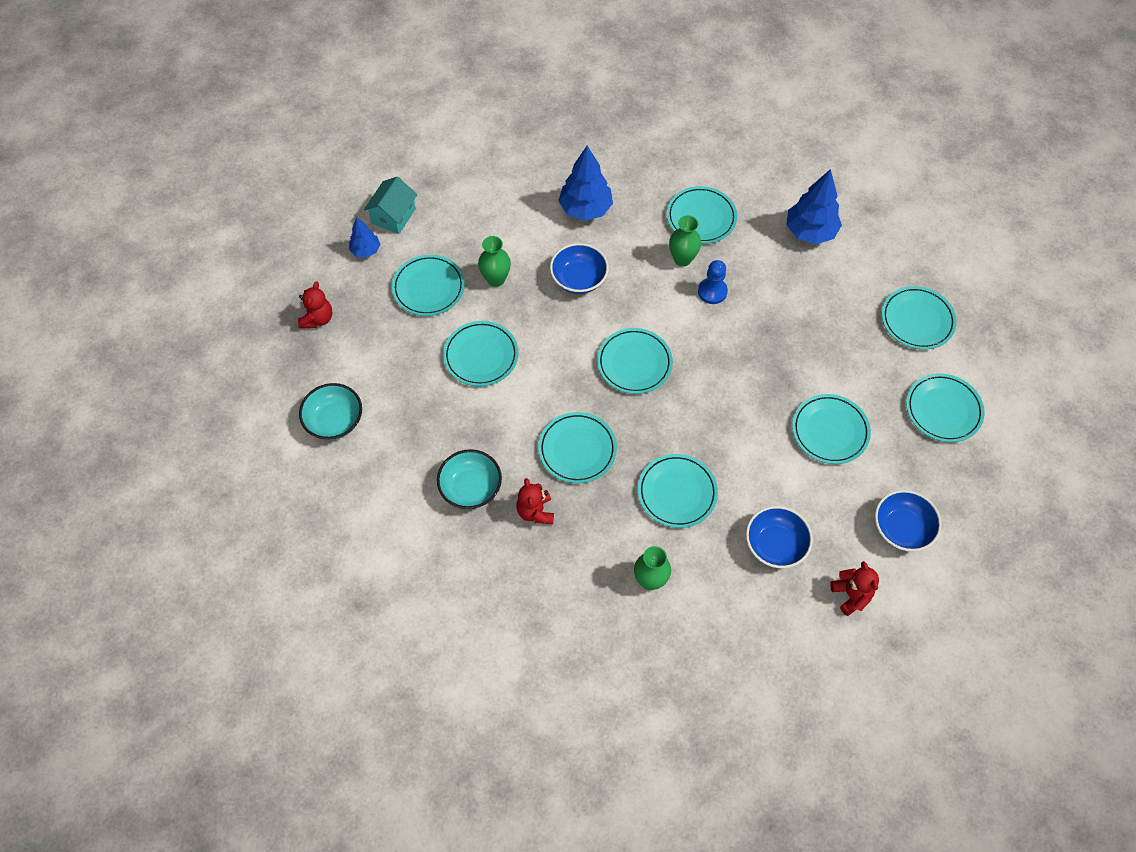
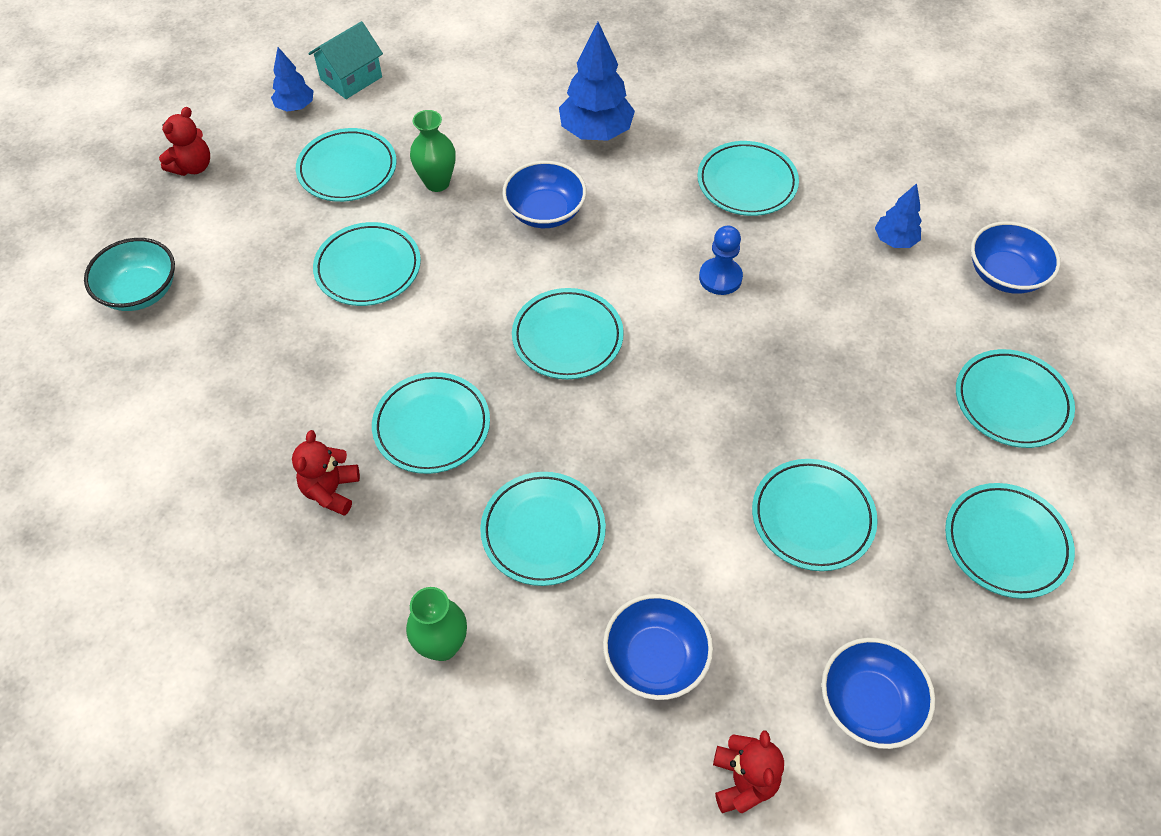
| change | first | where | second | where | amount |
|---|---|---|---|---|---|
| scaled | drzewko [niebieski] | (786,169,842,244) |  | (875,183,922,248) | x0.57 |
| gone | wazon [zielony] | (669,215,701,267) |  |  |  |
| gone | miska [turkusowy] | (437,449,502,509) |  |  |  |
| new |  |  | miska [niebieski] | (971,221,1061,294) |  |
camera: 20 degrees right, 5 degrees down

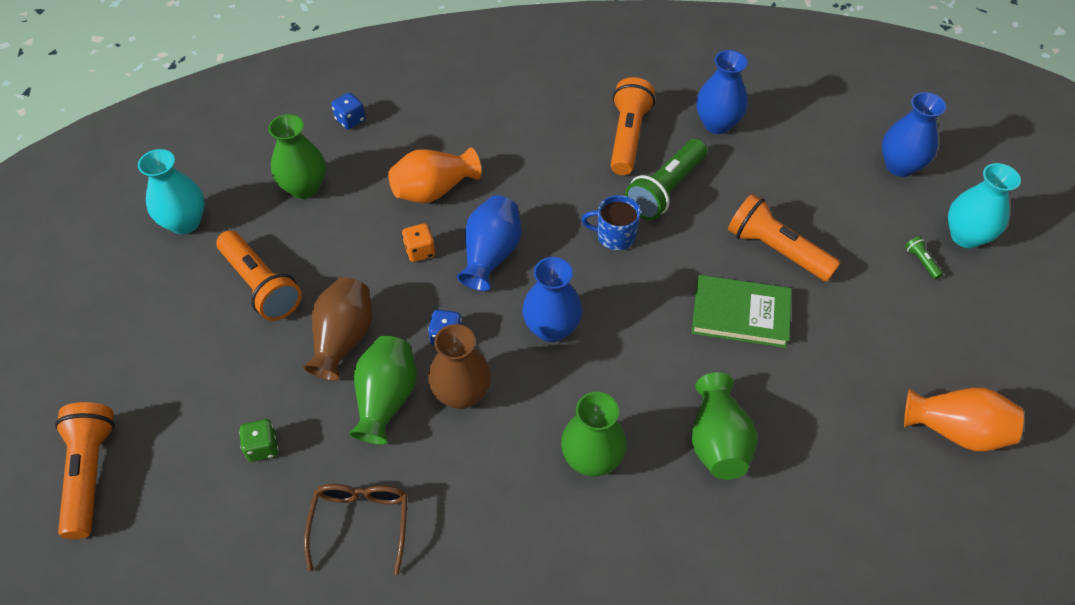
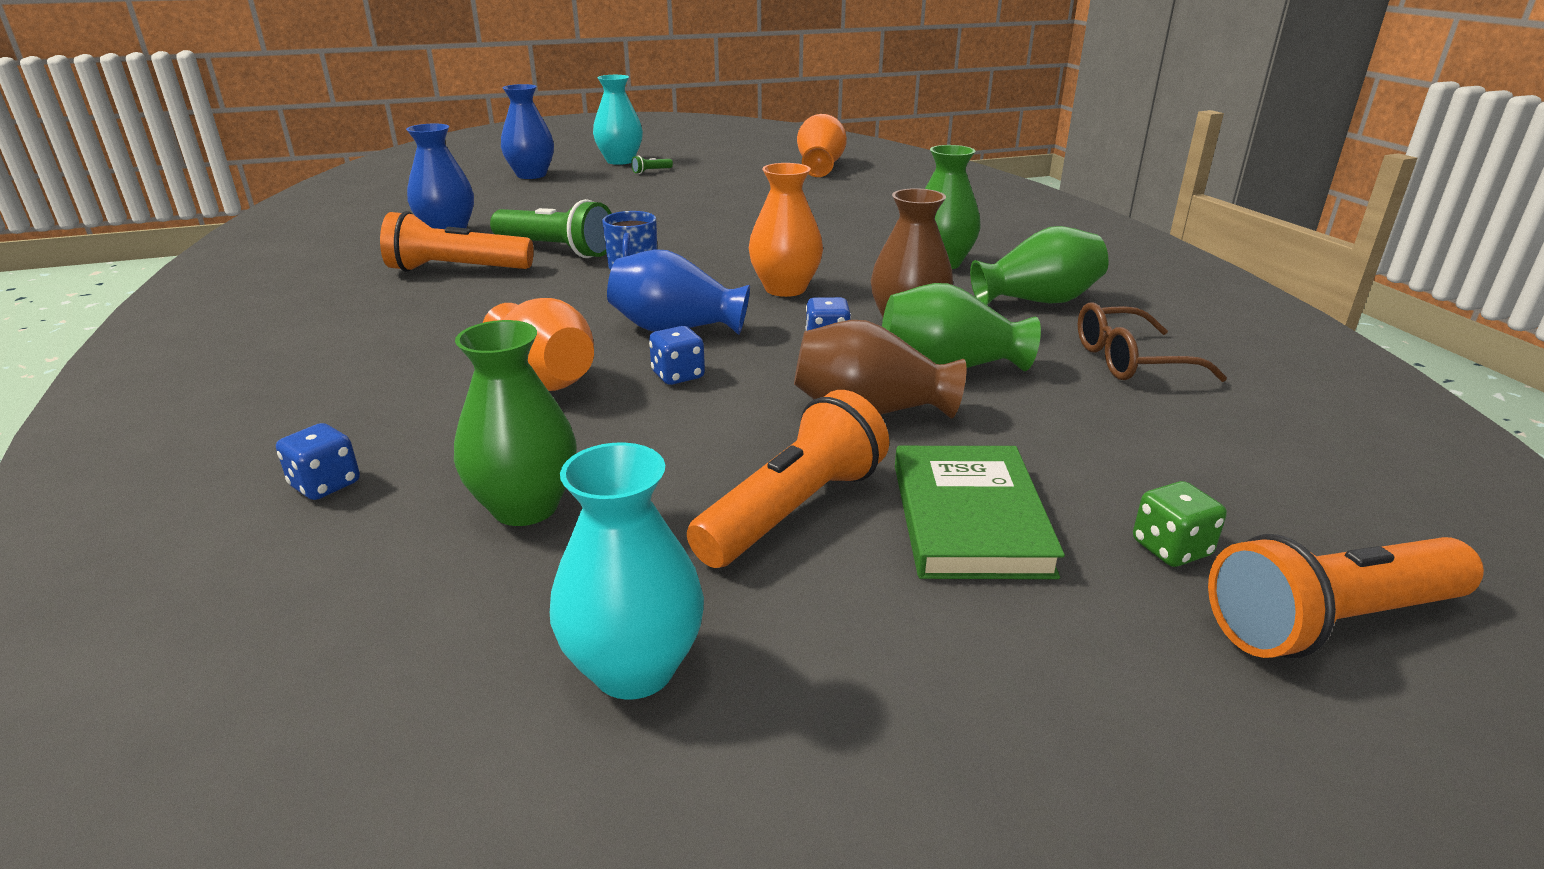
| change | first | where | second | where | amount |
|---|---|---|---|---|---|
| gone | latarka [pomarańczowy] | (728,194,840,281) |  |  |  |
| repainted | kostka do gry [pomarańczowy] | (402,223,435,262) | kostka do gry [niebieski] | (649,326,705,385) |  |
| repainted | wazon [niebieski] | (522,257,582,342) | wazon [pomarańczowy] | (749,163,823,297) |  |
| shifted | książka [zielony] | (692,275,791,348) |  | (895,446,1065,579) |  |
| shifted | wazon [zielony] | (691,372,757,480) |  | (970,226,1108,305) |  |
| shifted | kostka do gry [zielony] | (239,419,279,462) |  | (1133,481,1227,567) |  |
camera: 100 degrees left, 25 degrees down

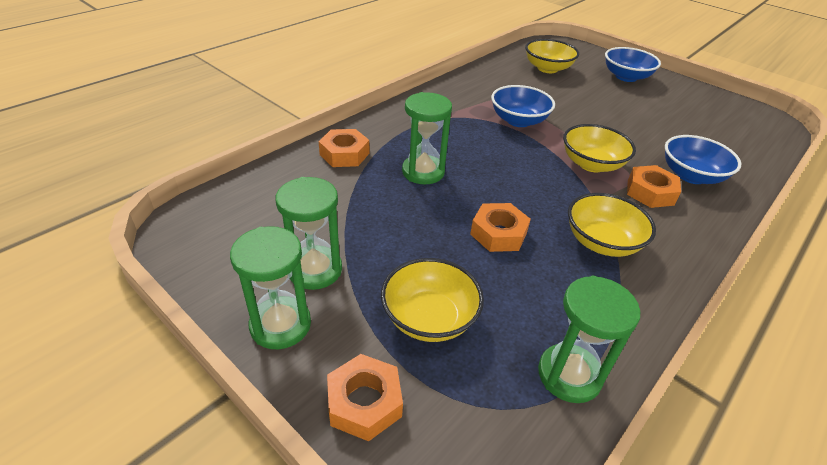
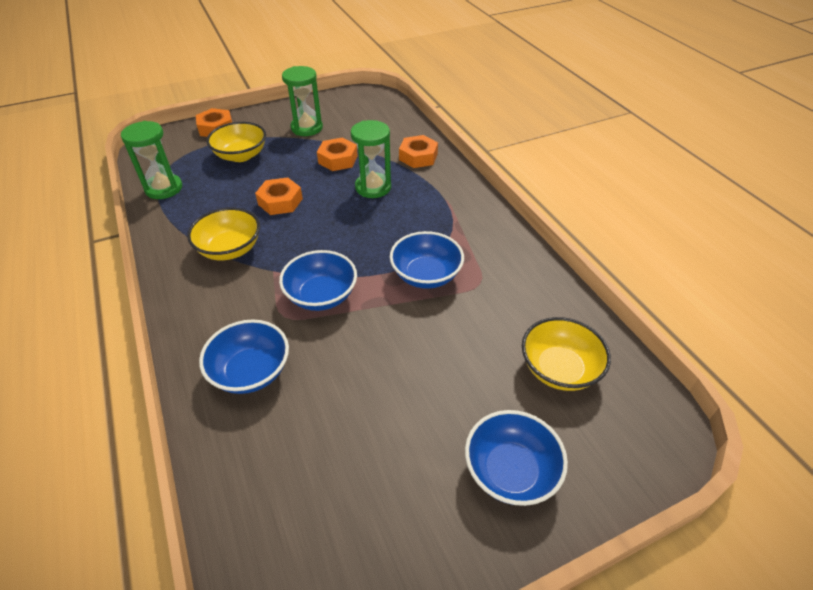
| change | first | where | second | where | amount |
|---|---|---|---|---|---|
| repainted | miska [żółty] | (563,124,636,172) | miska [niebieski] | (279,250,357,311) |  |
| shifted | nakrętka [pomarańczowy] | (627,165,681,208) |  | (317,137,358,171) |  |
| gone | klepsydra [zielony] | (230,226,311,349) |  |  |  |
camera: 115 degrees right, 5 degrees up

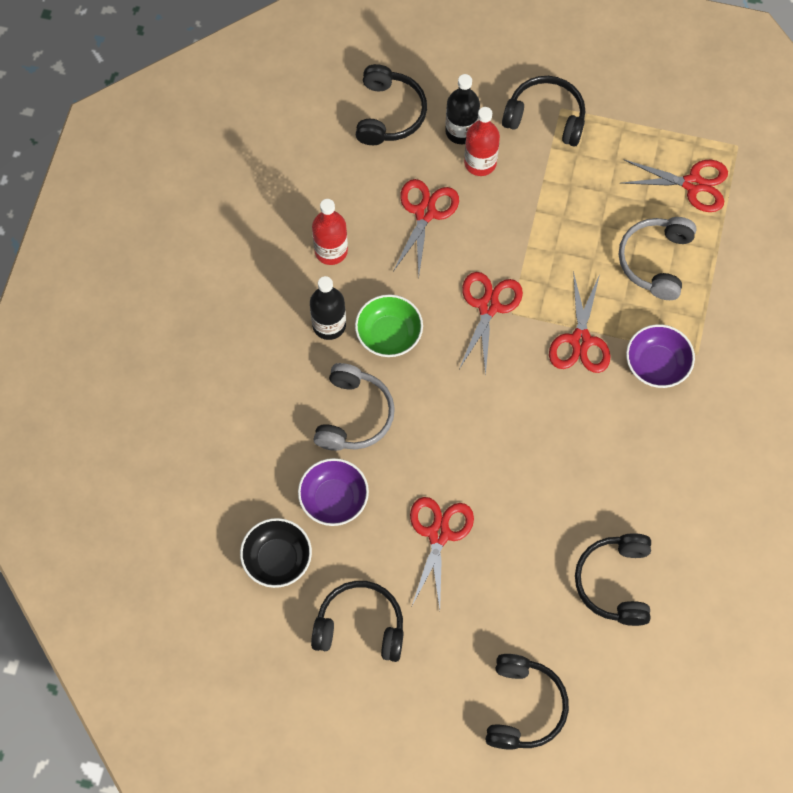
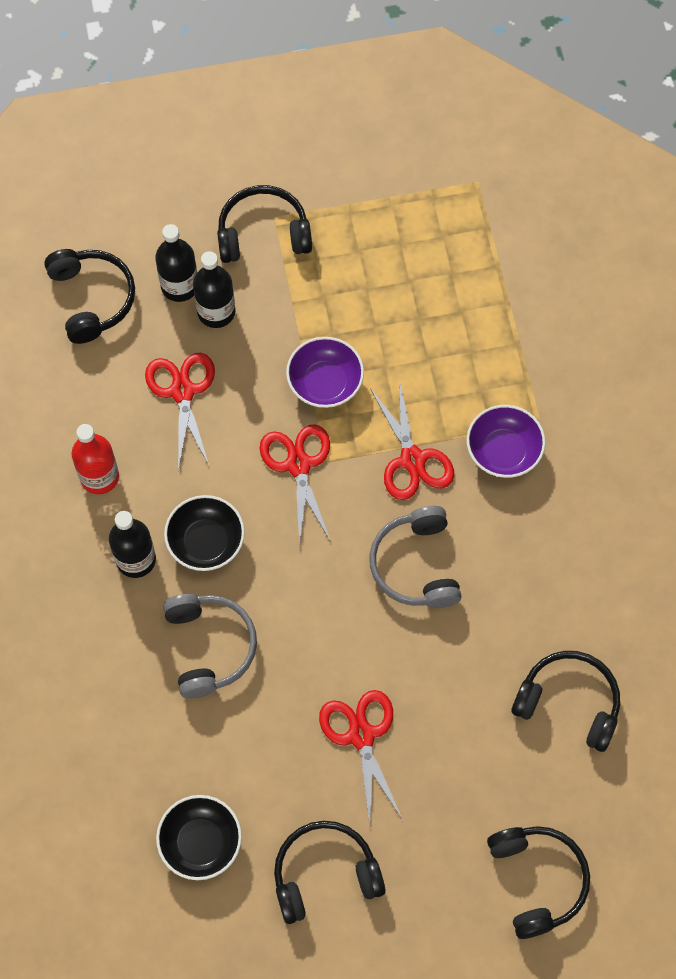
| change | first | where | second | where | amount |
|---|---|---|---|---|---|
| repainted | butelka [czerwony] | (464,107,500,176) | butelka [czarny] | (193,251,235,328) |  |
| gone | nożyczki [czerwony] | (621,159,728,212) |  |  |  |
| shifted | słuchawki [szary] | (619,217,697,300) |  | (369,506,462,608) |  |
| repainted | miska [zielony] | (355,294,423,357) | miska [czarny] | (164,495,245,571) |  |
| shifted | miska [fioletowy] | (298,458,369,526) |  | (286,337,364,408) |  |
| rotated | słuchawki [czarny] | (575,533,651,626) |  | (511,651,620,752) | 135 degrees clockwise |
camera: 25 degrees left, 0 degrees up

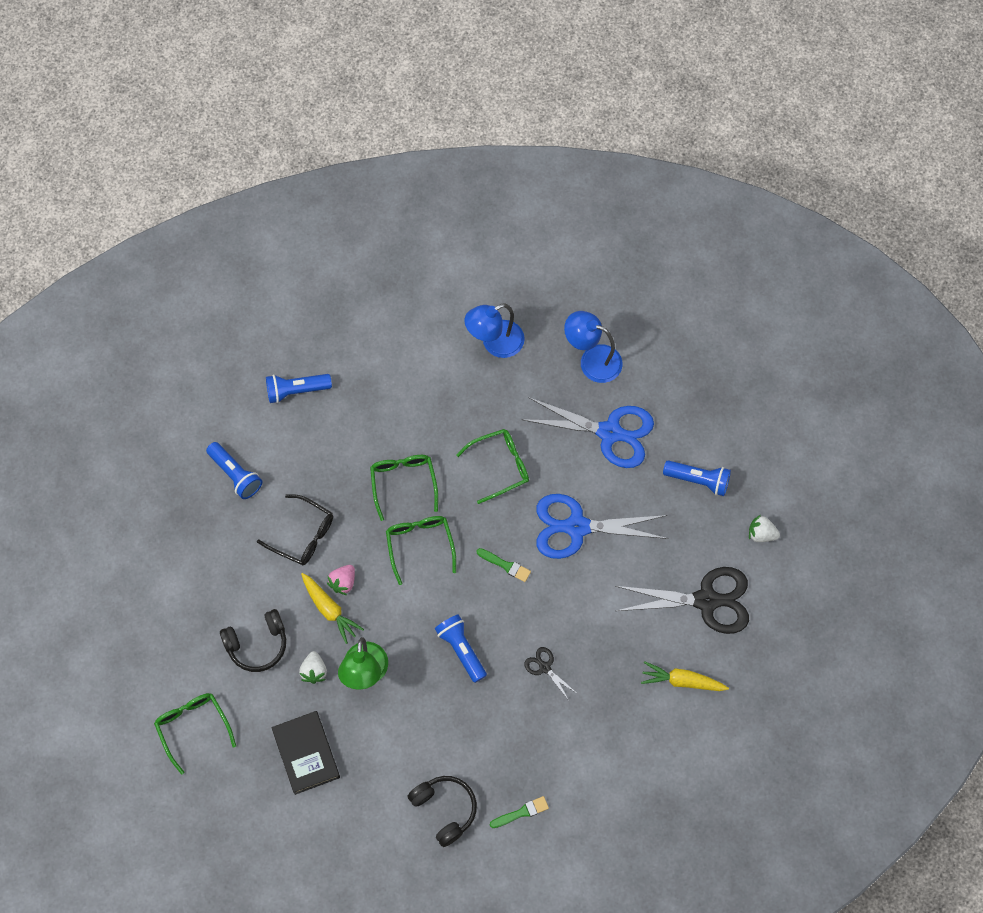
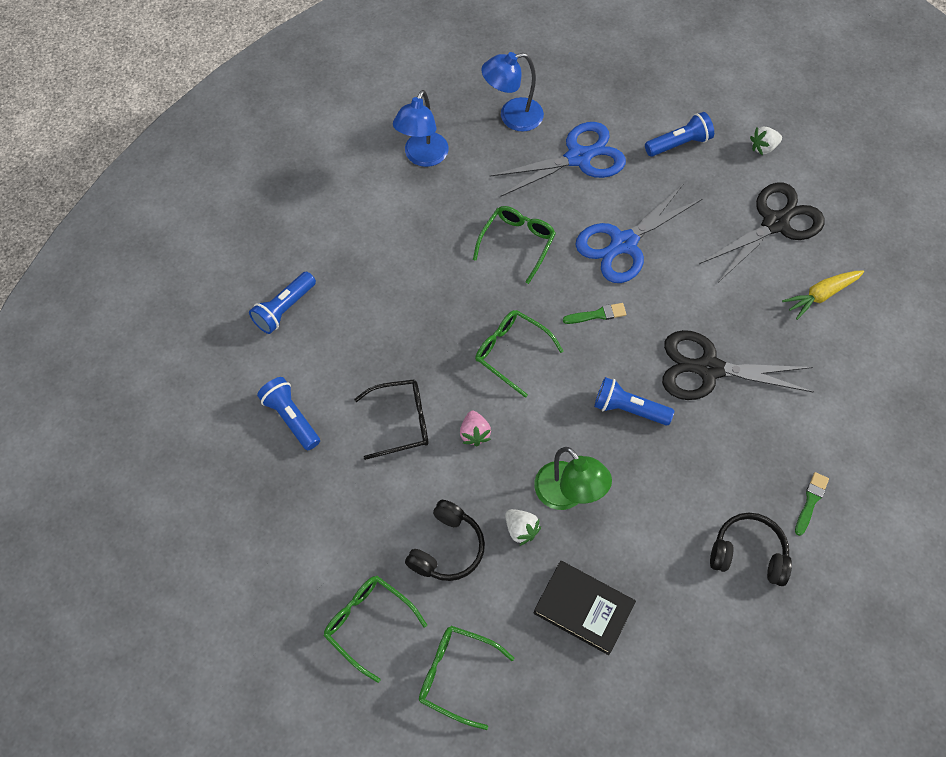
| change | first | where | second | where | amount |
|---|---|---|---|---|---|
| rotated | latarka [niebieski] | (206,442,262,499) |  | (257,377,320,450) | 135 degrees counterclockwise |
| shifted | okulary [zielony] | (370,455,438,521) |  | (324,576,427,683) |  |
| gone | marchewka [żółty] | (301,573,364,644) |  |  |  |
| scaled | nożyczki [czarny] | (524,647,578,699) |  | (662,330,814,400) | x2.25 |
camera: 40 degrees left, 5 degrees down

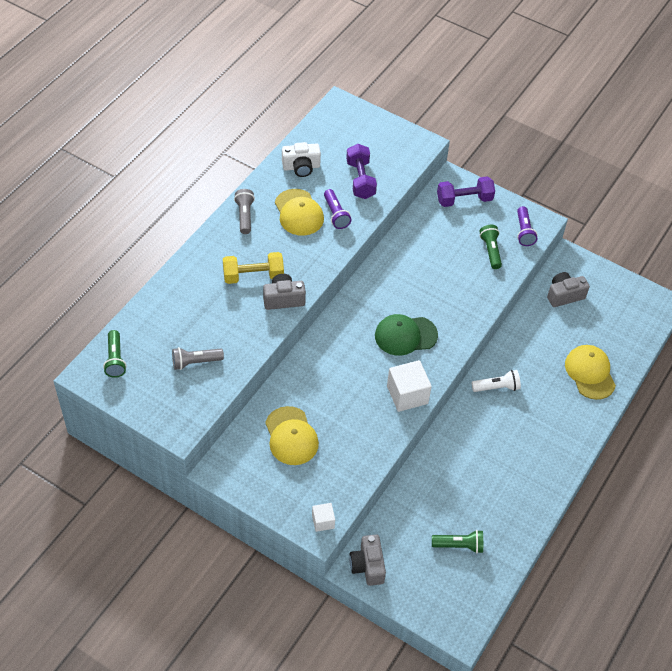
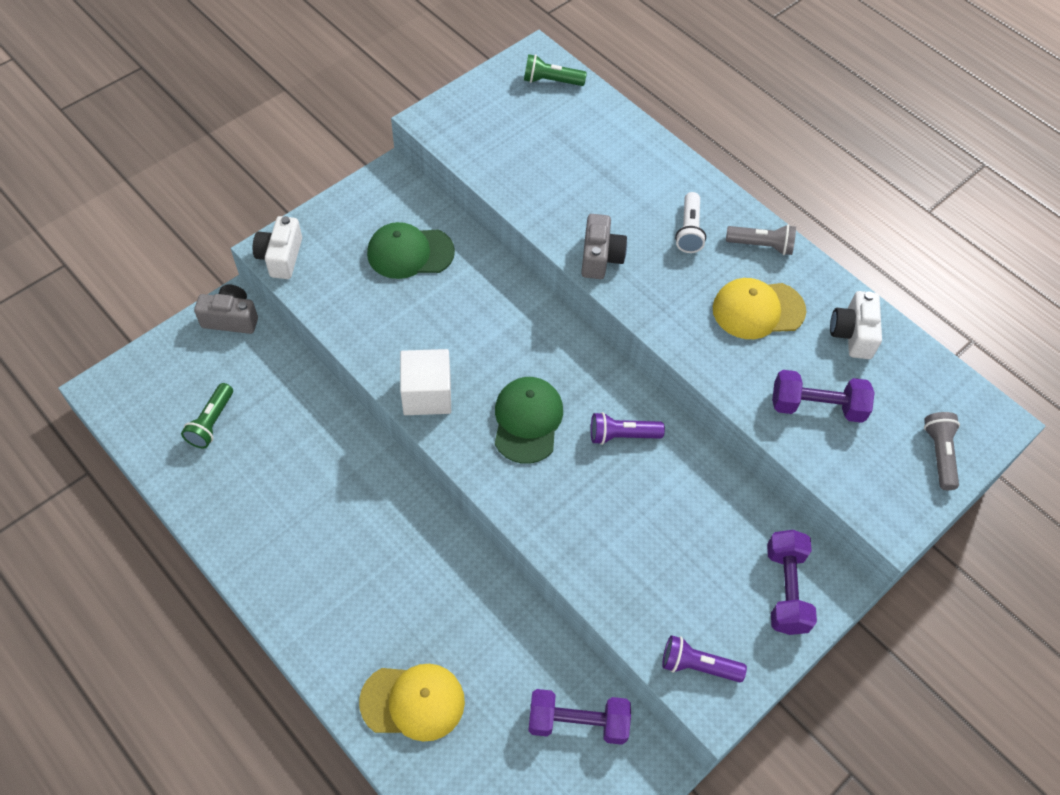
| change | first | where | second | where | amount |
|---|---|---|---|---|---|
| shifted | latarka [fioletowy] | (324,189,351,229) |  | (591,412,665,445) |  |
| gone | latarka [zielony] | (479,225,502,269) |  |  |  |
| gone | hantel [żółty] | (223,252,284,284) |  |  |  |
| swapped | aparat fotograficzny [szary] | (547,272,590,307) | hantel [fioletowy] | (528,689,631,745) |  |
| shifted | latarka [szary] | (172,347,224,370) |  | (924,412,960,490) |  |
| shifted | latarka [biały] | (472,370,521,392) |  | (675,192,706,253) |  |
| repainted | czapka [żółty] | (265,406,319,465) | czapka [zielony] | (367,222,455,279) |  |
| swapped | sześcian [biały] | (312,503,335,532) | aparat fotograficzny [biały] | (253,216,302,279) |  |
camera: 105 degrees right, 5 degrees up

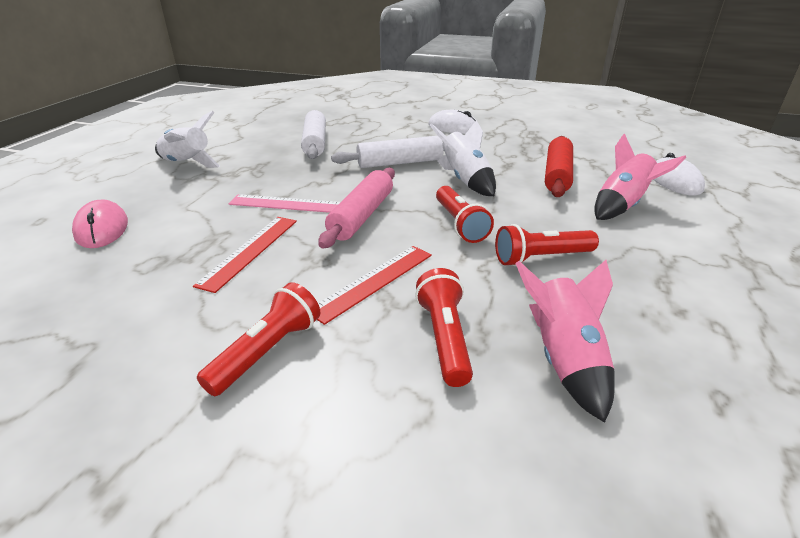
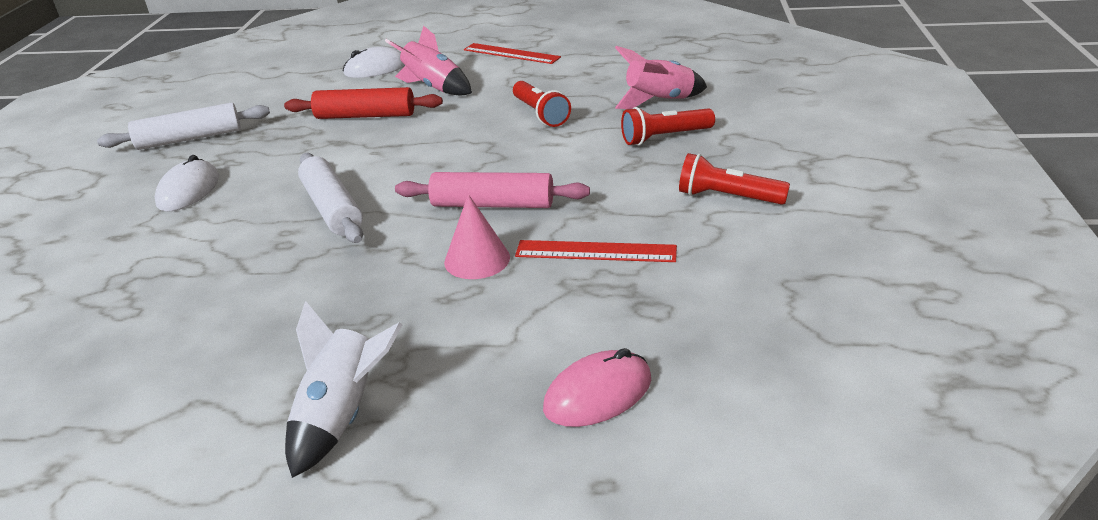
| change | first | where | second | where | amount |
|---|---|---|---|---|---|
| shifted | wałek do ciasta [biały] | (301,110,326,159) |  | (97,103,270,150) |  |
| gone | rakieta [biały] | (430,120,496,196) |  |  |  |
| gone | latarka [czerwony] | (436,186,494,243) |  |  |  |
| swapped | linijka [różowy] | (229,194,340,213) | stożek [różowy] | (444,194,510,279) |  |
| shifted | linijka [czerwony] | (317,246,432,325) |  | (464,43,561,64) |  |
camera: 100 degrees left, 0 degrees up

